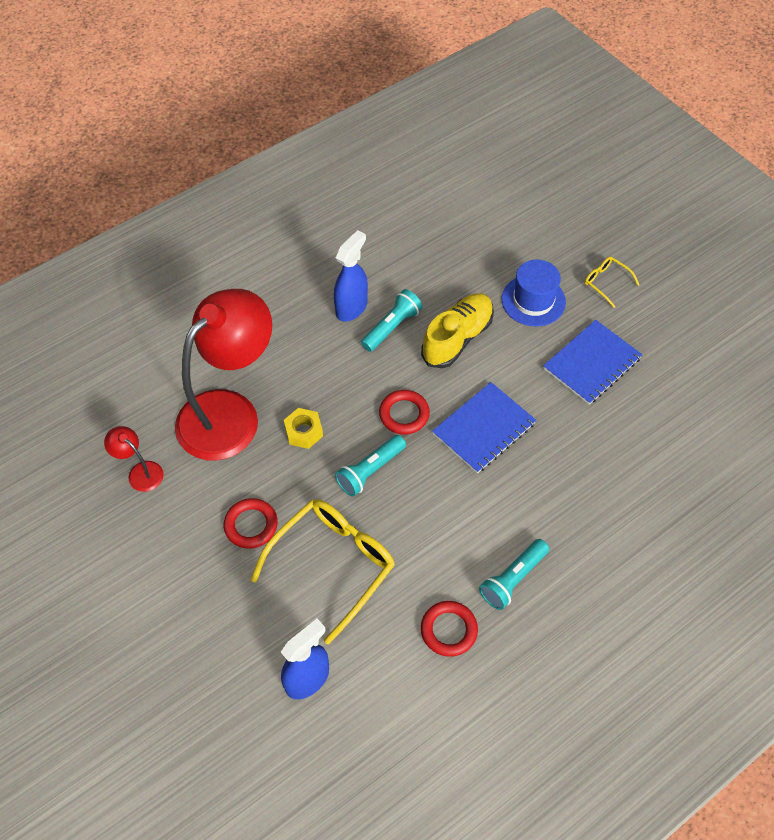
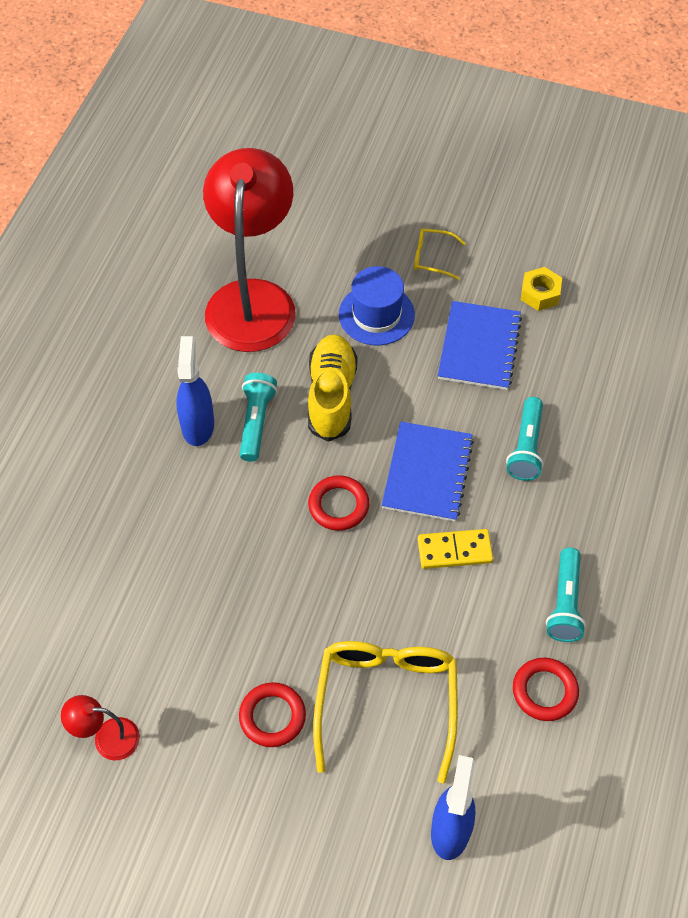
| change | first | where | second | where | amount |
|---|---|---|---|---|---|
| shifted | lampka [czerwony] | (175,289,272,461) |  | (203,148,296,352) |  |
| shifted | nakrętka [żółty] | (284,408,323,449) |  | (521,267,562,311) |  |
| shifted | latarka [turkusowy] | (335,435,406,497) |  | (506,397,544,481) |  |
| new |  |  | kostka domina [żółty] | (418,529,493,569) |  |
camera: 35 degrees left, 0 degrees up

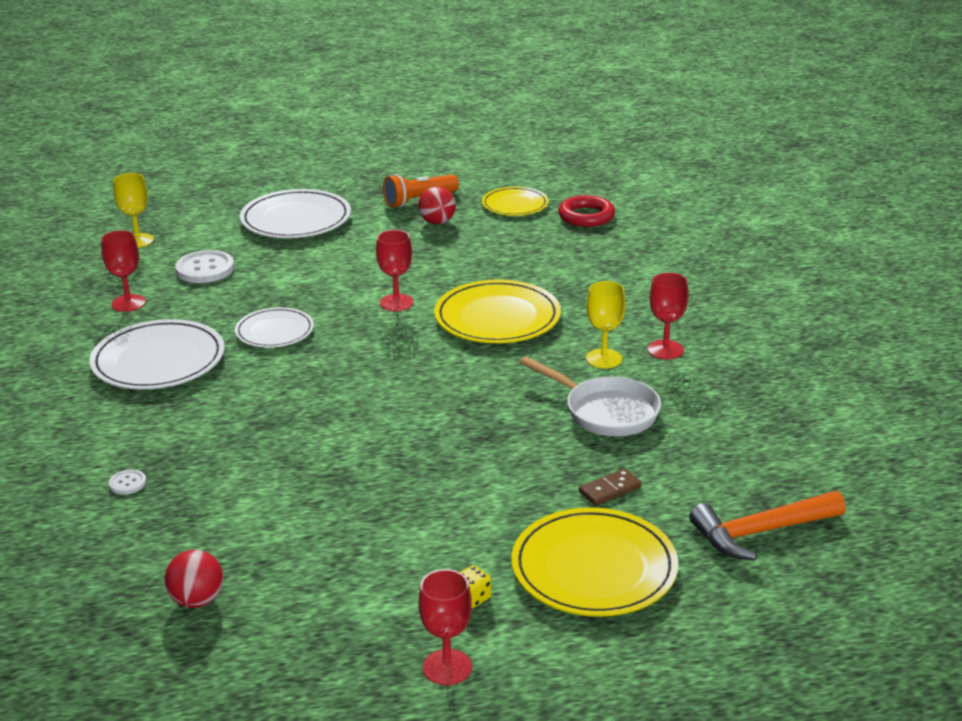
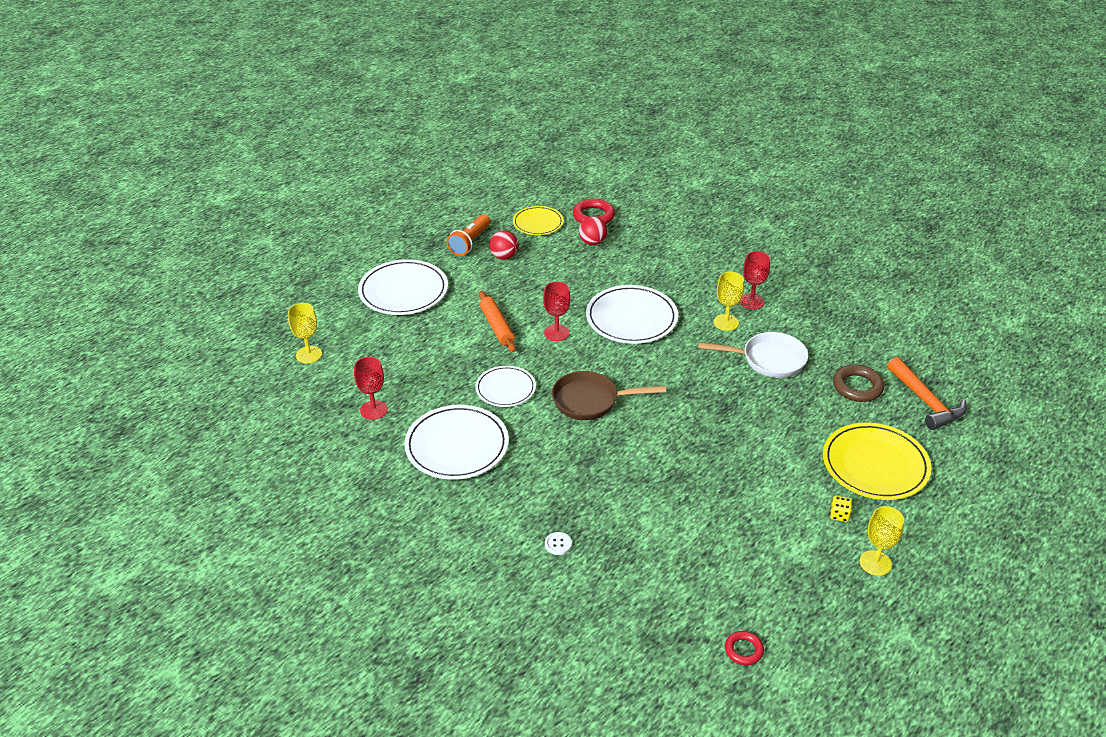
| change | first | where | second | where | amount |
|---|---|---|---|---|---|
| gone | guzik [biały] | (175,250,234,283) |  |  |  |
| repainted | talerz [żółty] | (434,280,561,343) | talerz [biały] | (586,285,678,344) |  |
| gone | kostka domina [brązowy] | (579,468,642,505) |  |  |  |
| rotated | młotek [pomarańczowy] | (689,491,846,560) |  | (887,357,967,430) | 60 degrees counterclockwise |
| shifted | piłka [czerwony] | (164,550,223,608) |  | (579,217,608,245) |  |
| repainted | kielich [czerwony] | (419,569,472,685) | kielich [żółty] | (860,506,904,576) |  |
| new |  |  | wałek do ciasta [pomarańczowy] | (479,291,516,352) |  |
| new |  |  | pierścień [brązowy] | (833,365,884,402) |  |
| new |  |  | patelnia [brązowy] | (552,371,666,420) |  |
| new |  |  | pierścień [czerwony] | (725,631,764,665) |  |
camera: 35 degrees left, 10 degrees up

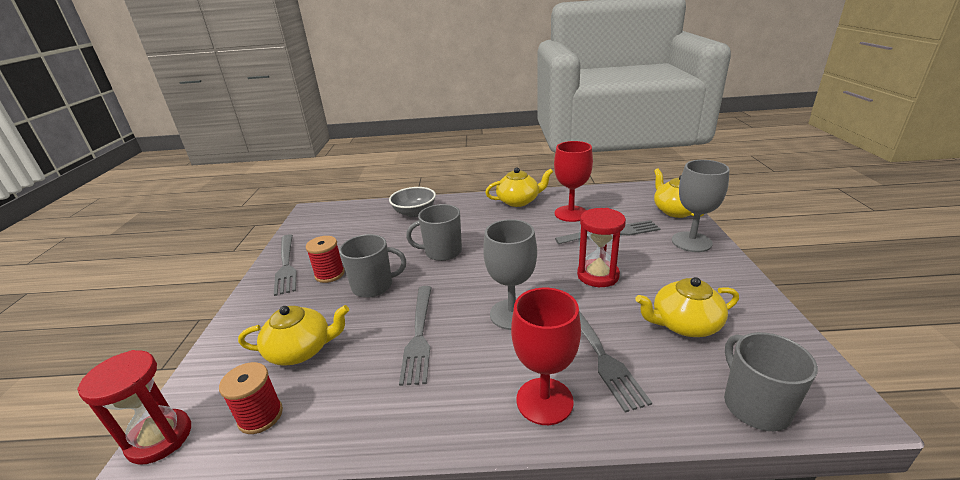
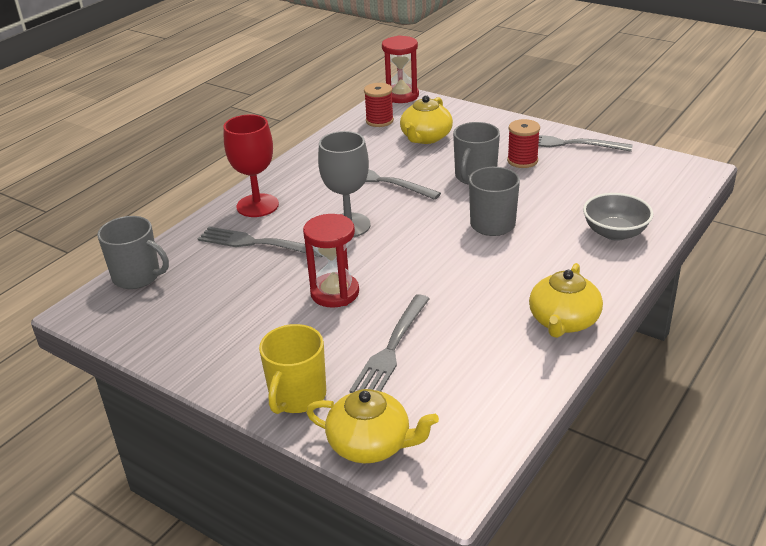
| change | first | where | second | where | amount |
|---|---|---|---|---|---|
| gone | kielich [czerwony] | (554,141,593,222) |  |  |  |
| swapped | kielich [szary] | (672,160,730,252) | kubek [żółty] | (259,324,326,414) |  |
| gone | imbryk [żółty] | (635,277,739,337) |  |  |  |
camera: 125 degrees right, 5 degrees up

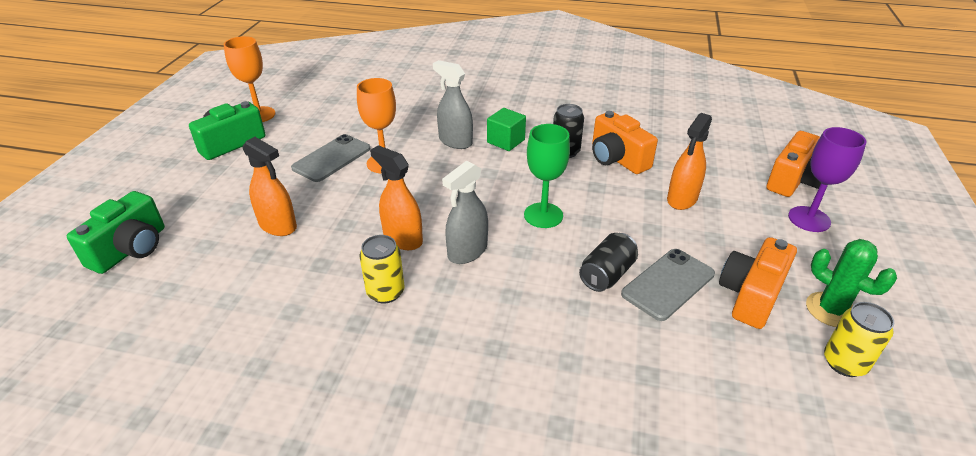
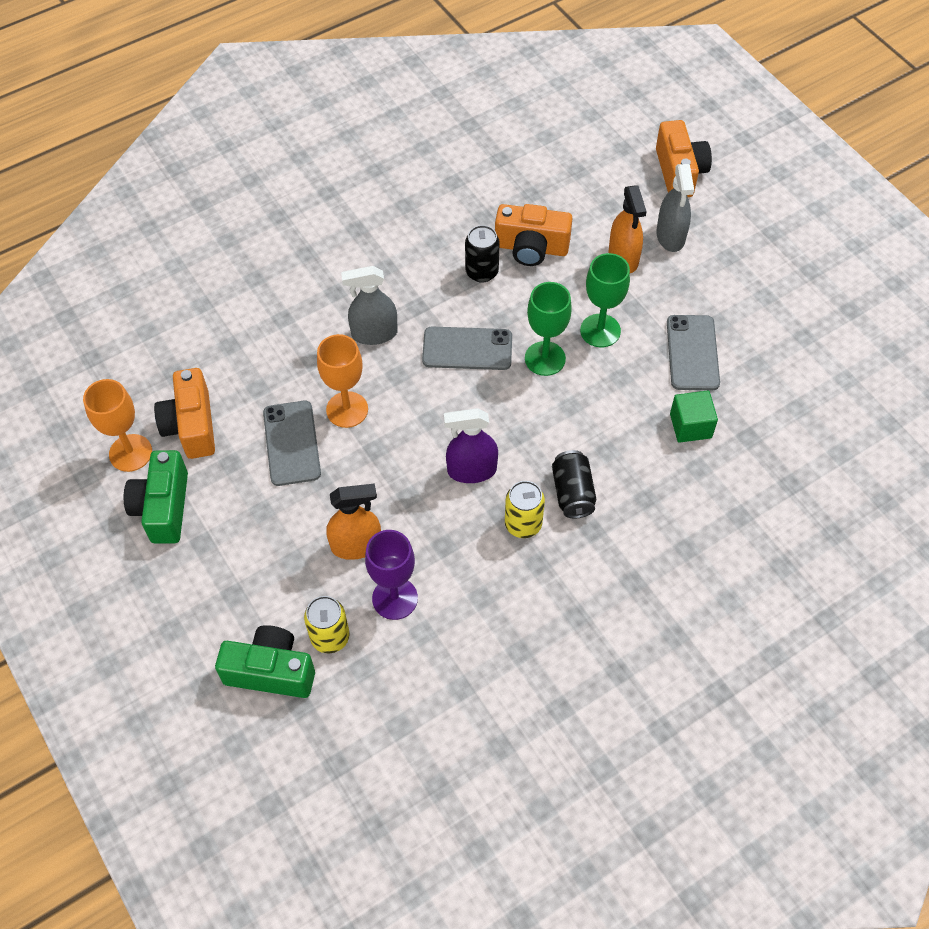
| change | first | where | second | where | amount |
|---|---|---|---|---|---|
| shifted | sześcian [zielony] | (487,108,526,151) |  | (670,390,718,443) |  |
| shifted | kielich [fioletowy] | (788,127,867,232) |  | (365,530,418,620) |  |
| repainted | spryskiwacz [pomarańczowy] | (370,145,423,250) | spryskiwacz [fioletowy] | (444,408,498,483) |  |
| shifted | spryskiwacz [szary] | (442,161,488,264) |  | (656,164,694,252) |  |
| rotated | aparat fotograficzny [zielony] | (67,191,165,274) |  | (215,625,315,698) | 60 degrees counterclockwise |
| shifted | puszka [czarny] | (579,233,638,292) |  | (552,450,596,519) |  |
| shifted | aparat fotograficzny [pomarańczowy] | (719,237,797,329) |  | (154,368,215,459) |  |
| gone | kaktus [zielony] | (806,239,897,327) |  |  |  |
| shifted | puszka [żółty] | (824,302,894,377) |  | (304,596,350,653) |  |
| new |  |  | kielich [zielony] | (580,253,630,347) |  |
| new |  |  | telefon [szary] | (422,327,512,370) |  |
camera: 45 degrees left, 20 degrees up

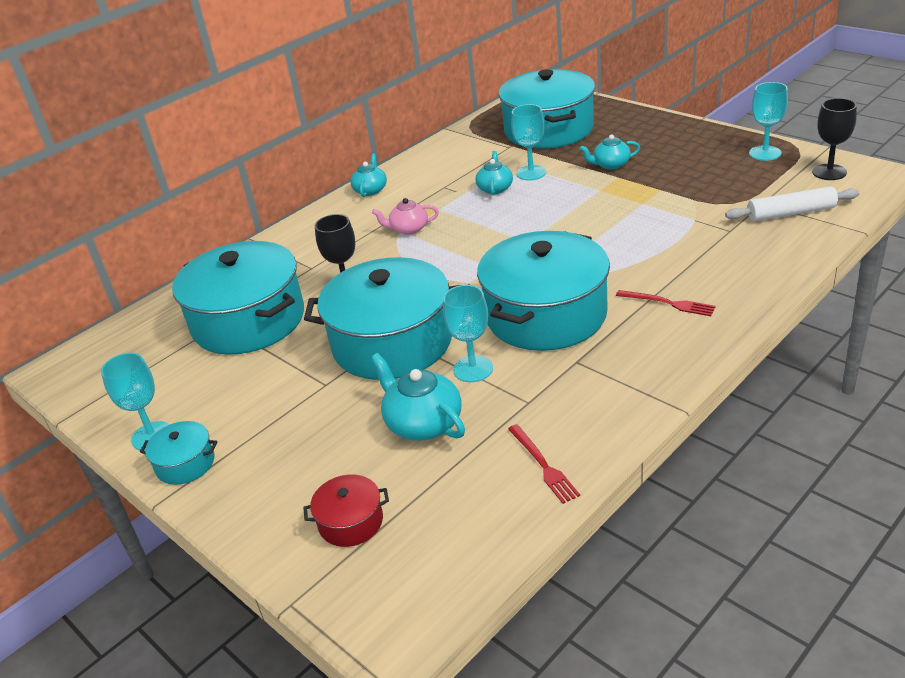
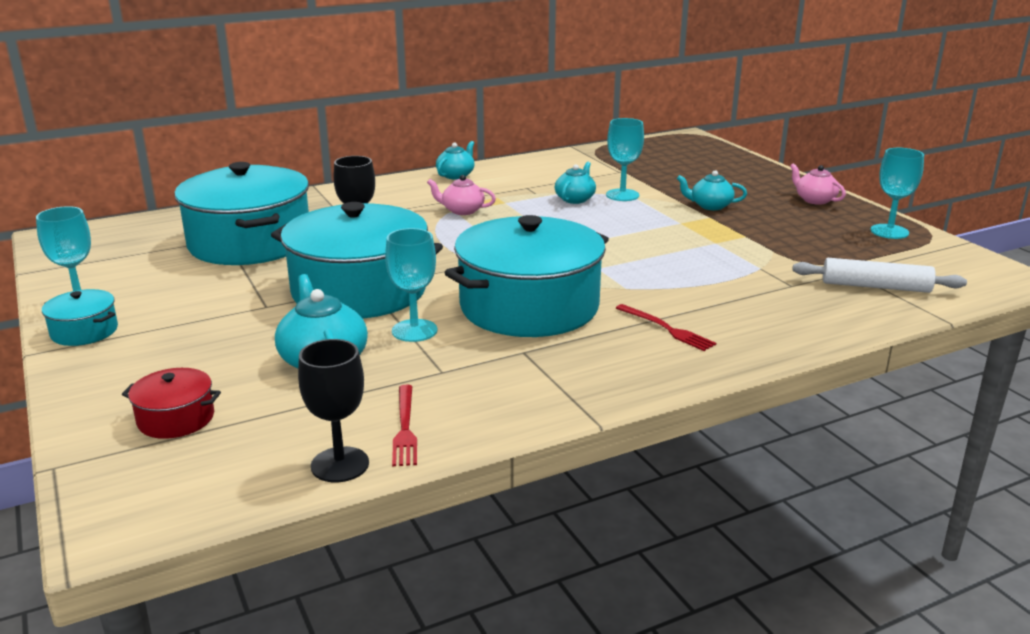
| change | first | where | second | where | amount |
|---|---|---|---|---|---|
| gone | garnek [turkusowy] | (499,69,595,149) |  |  |  |
| shifted | kielich [czarny] | (812,98,857,180) |  | (298,339,369,482) |  |
| new |  |  | imbryk [różowy] | (790,163,846,205) |  |
camera: 15 degrees right, 10 degrees down

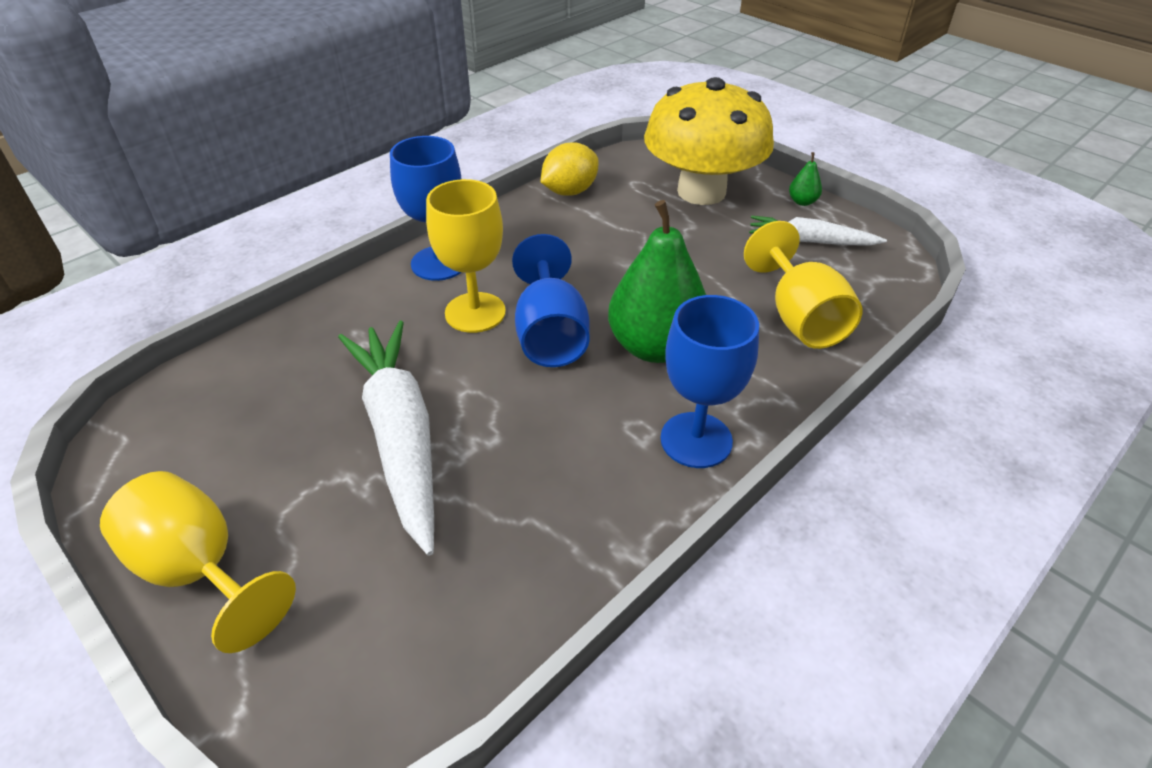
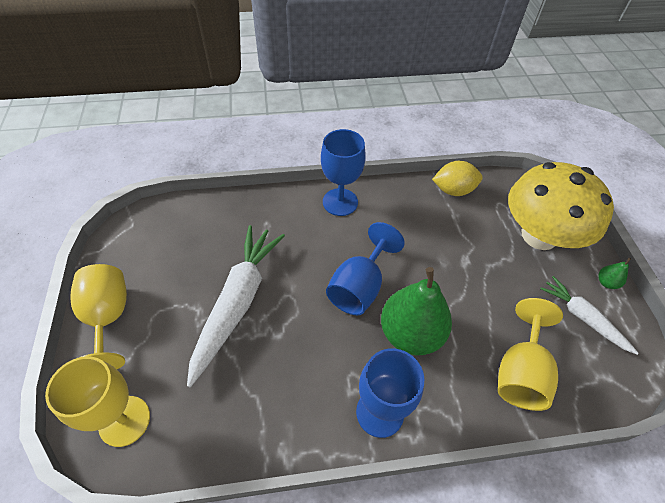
| change | first | where | second | where | amount |
|---|---|---|---|---|---|
| shifted | kielich [żółty] | (426,179,506,333) |  | (45,356,150,447) |  |
camera: 35 degrees right, 10 degrees up

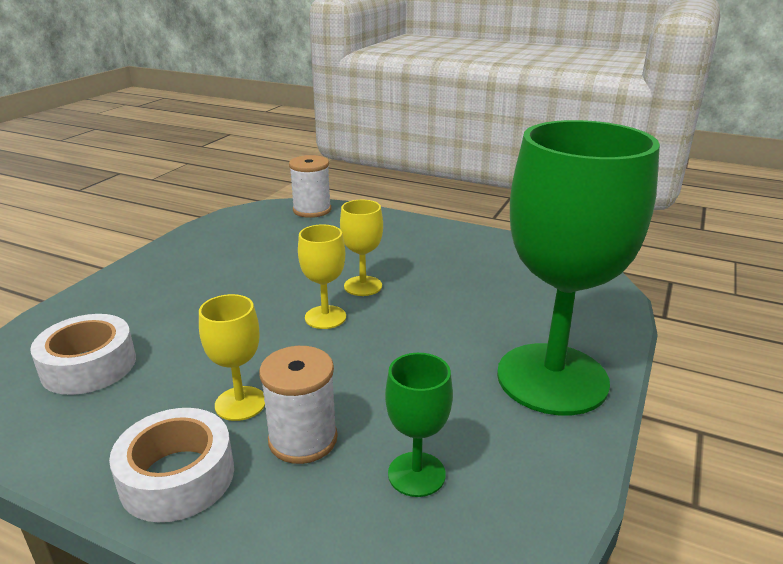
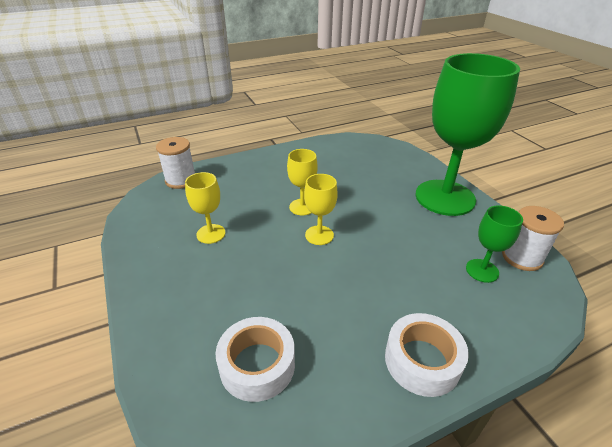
| change | first | where | second | where | amount |
|---|---|---|---|---|---|
| shifted | kielich [żółty] | (199,294,265,421) |  | (185,172,225,244) |  |
| shifted | szpulka [biały] | (259,346,338,464) |  | (502,206,564,271) |  |
camera: 50 degrees left, 10 degrees up

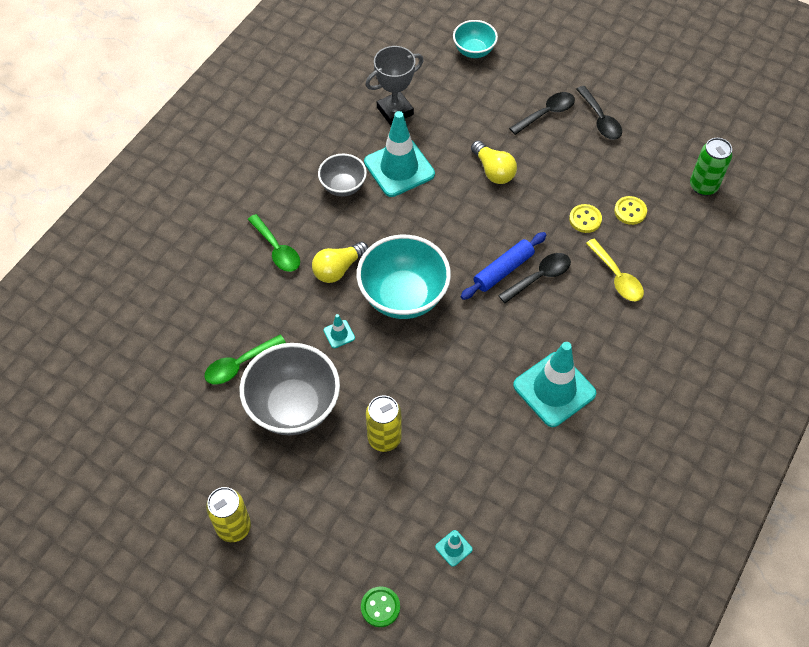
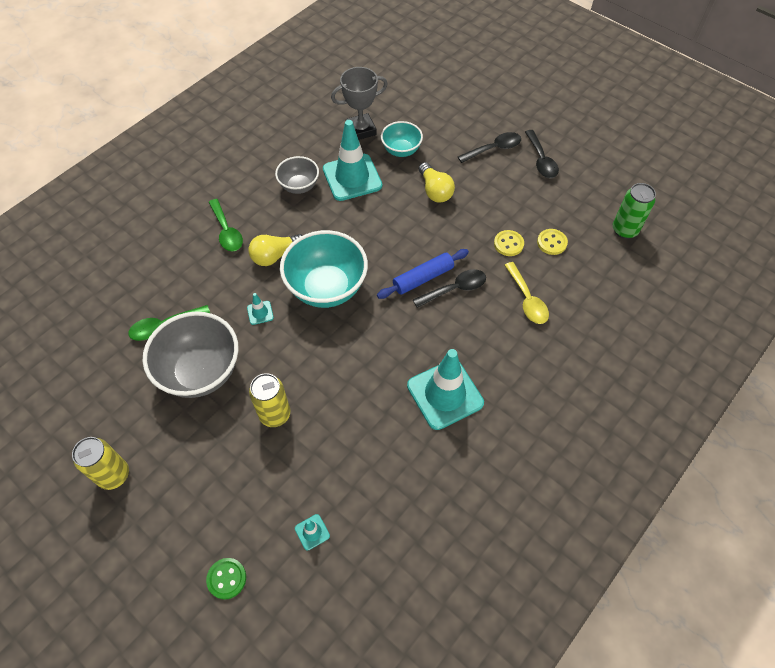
| change | first | where | second | where | amount |
|---|---|---|---|---|---|
| shifted | miska [turkusowy] | (453,20,498,58) |  | (381,121,423,157) |  |
camera: 10 degrees right, 0 degrees up

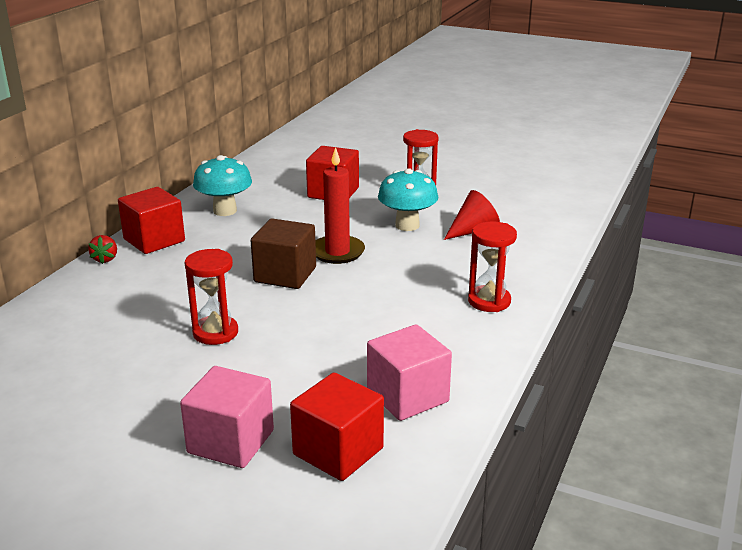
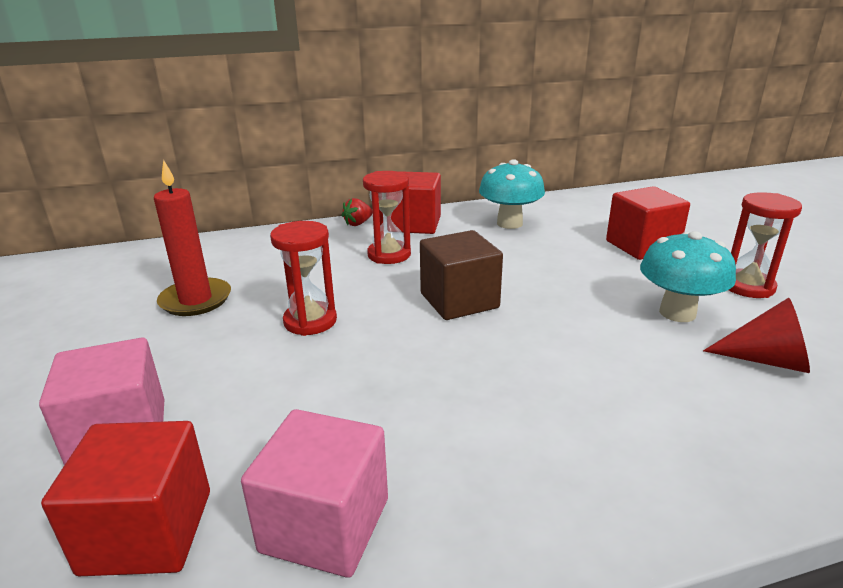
| change | first | where | second | where | amount |
|---|---|---|---|---|---|
| shifted | świeca [czerwony] | (315,147,365,264) |  | (154,160,231,316) |  |
| shifted | klepsydra [czerwony] | (468,221,517,312) |  | (363,171,411,264) |  |
camera: 50 degrees right, 0 degrees up

